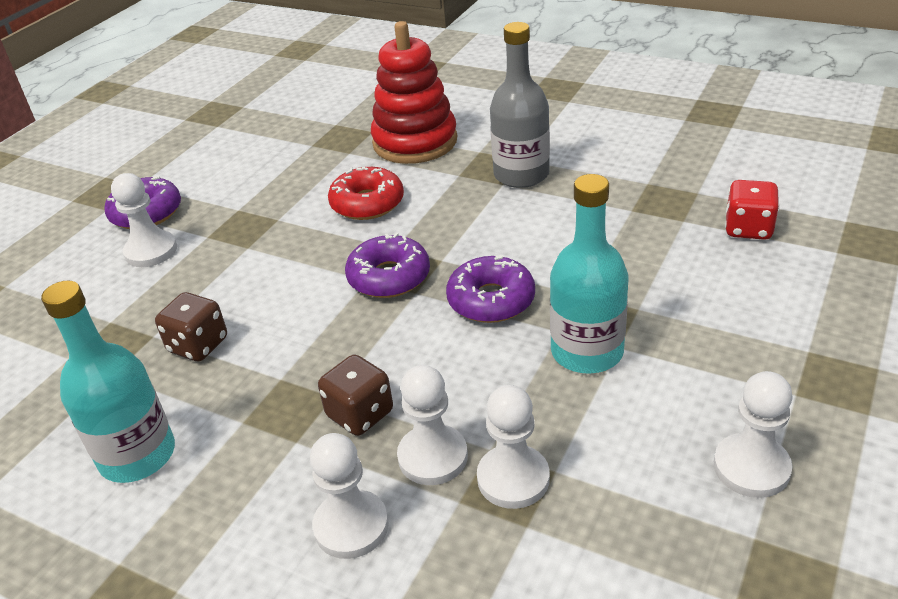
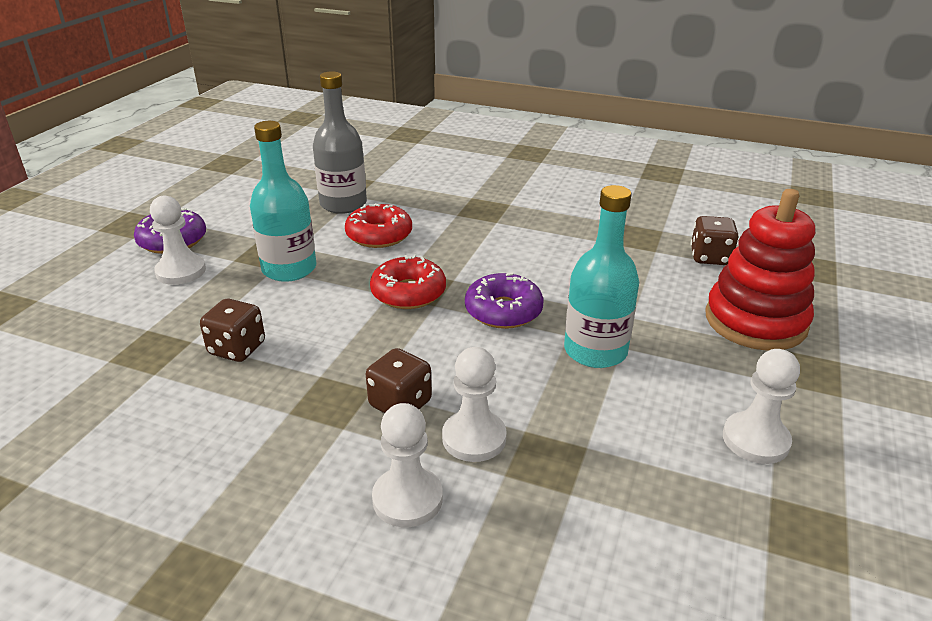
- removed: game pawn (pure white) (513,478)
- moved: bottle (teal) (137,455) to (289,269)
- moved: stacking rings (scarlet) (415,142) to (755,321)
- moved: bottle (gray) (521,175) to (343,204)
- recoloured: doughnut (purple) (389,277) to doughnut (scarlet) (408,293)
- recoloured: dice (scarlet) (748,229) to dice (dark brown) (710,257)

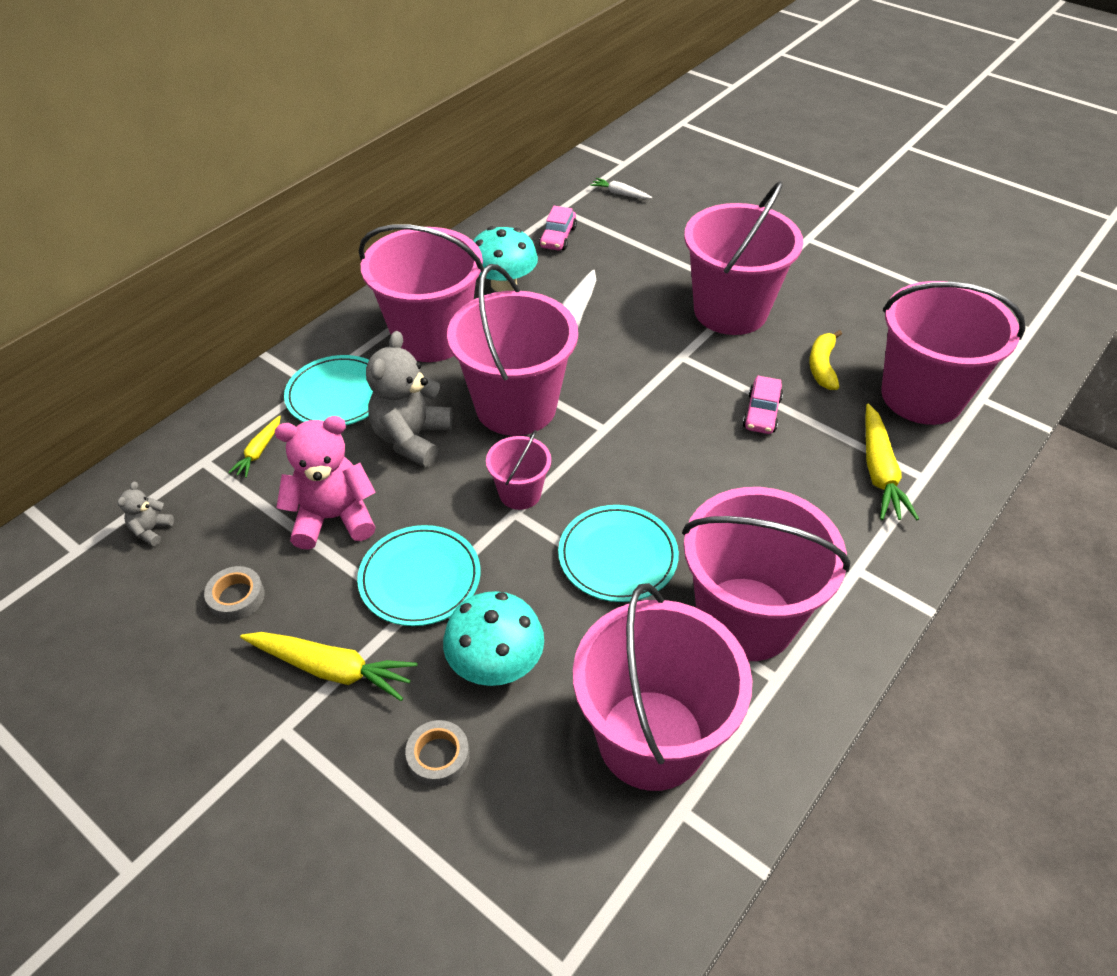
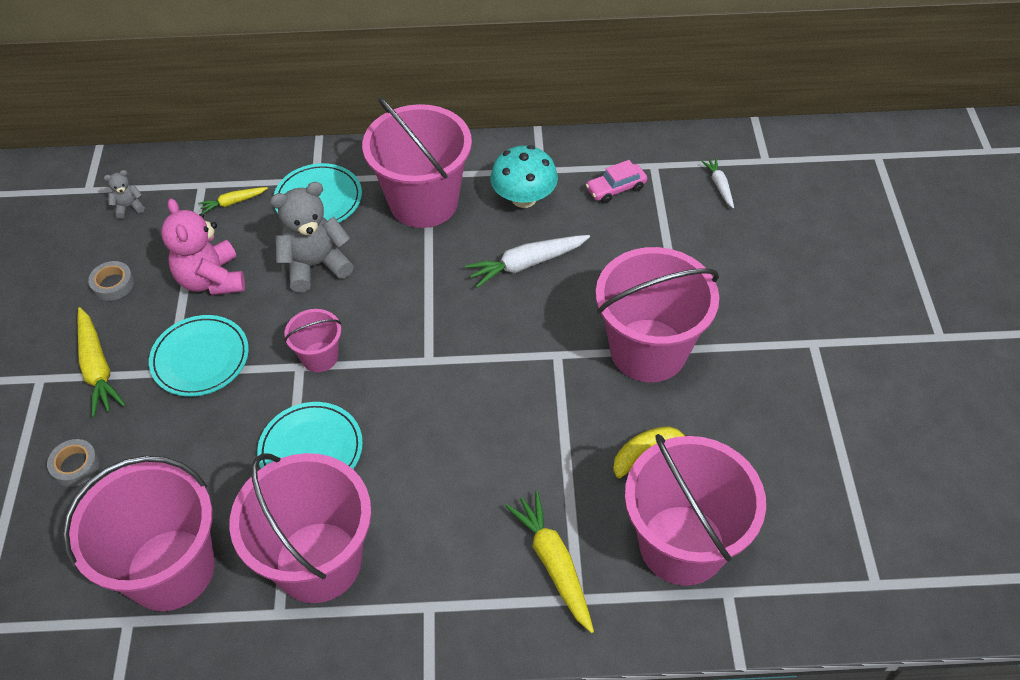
- removed: fungus (teal) (495,663)
- removed: sand bucket (rosy) (516,406)
- removed: car (rosy) (761,413)
- turned: teddy (rosy) (333,518) = (211,280) 150 degrees counterclockwise
- turned: root vegetable (golden) (879,472) = (553,563) 105 degrees clockwise

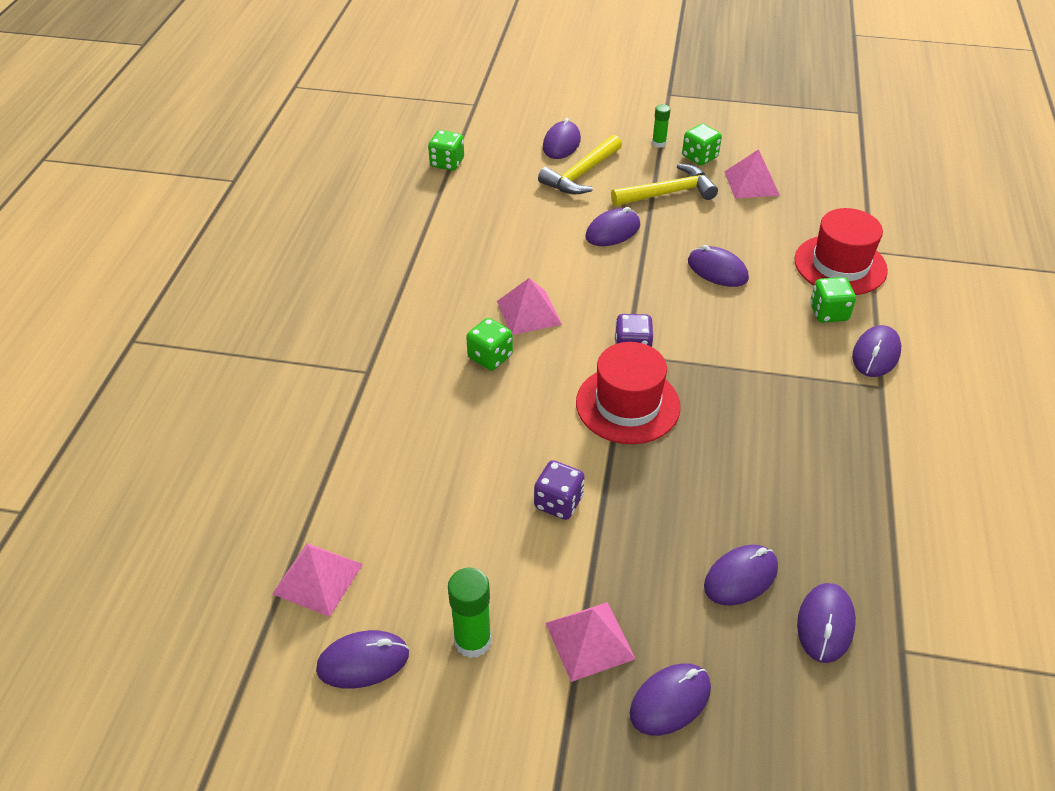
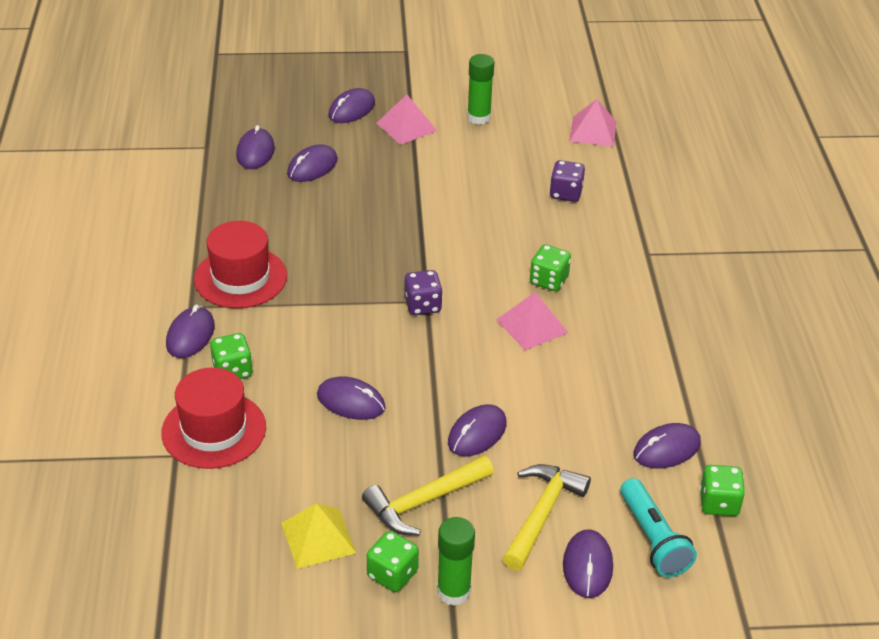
- added: pocket torch (teal) (653,539)
- moved: computer mouse (purple) (363,661) to (666,449)
- moved: dice (purple) (558,502) to (565,193)
- moved: hat (scarlet) (627,404) to (240,277)
- recoloured: pyramid shape (rosy) (751,183) to pyramid shape (golden) (318,537)
- resized: glue stick (leaf-green) (659,143) = (453,591) x1.66

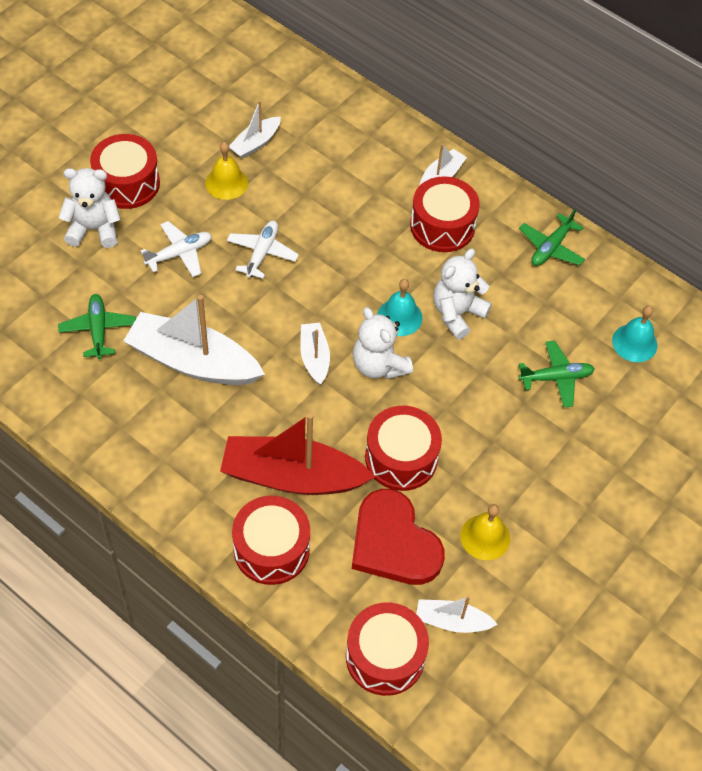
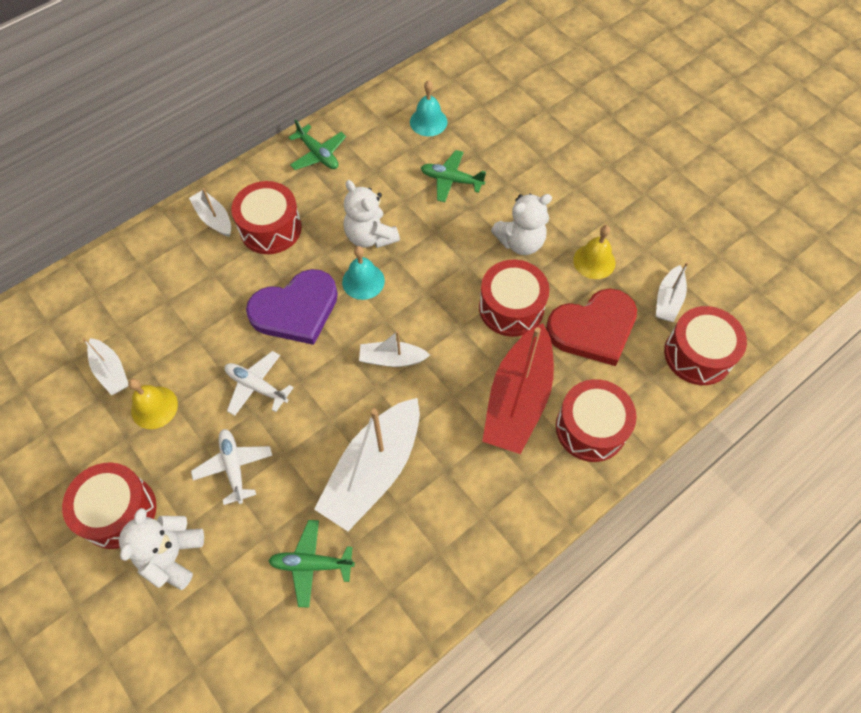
- added: heart (purple) (296,310)
- moved: teddy (pure white) (379,365) to (520,242)
- turned: toy plane (leaf-green) (556,378) = (451,180) 75 degrees counterclockwise

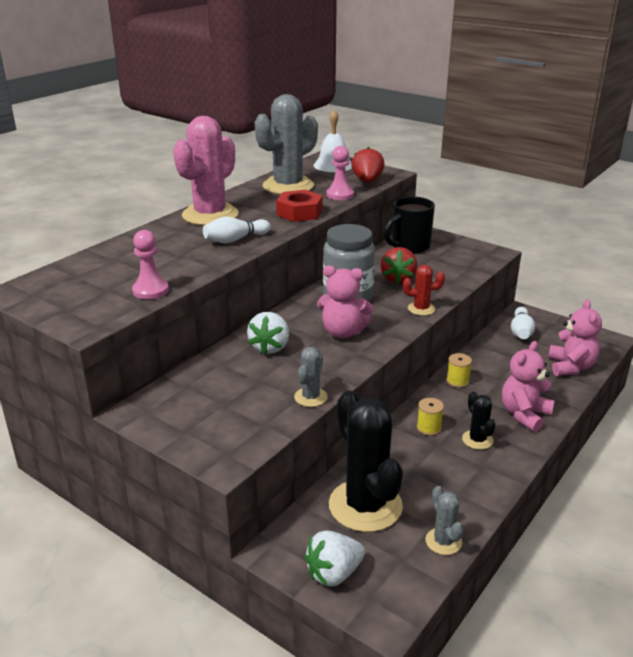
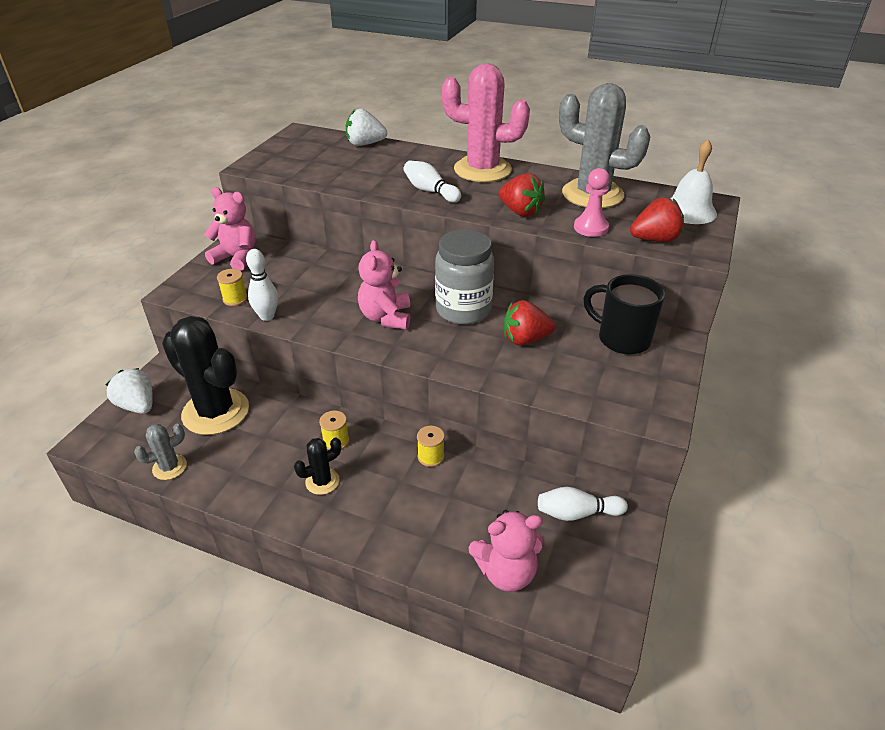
- removed: game pawn (rosy) (150,290)
- removed: cactus (scarlet) (421,309)
- added: spool (golden) (235,299)
- moved: berry (pure white) (270,347) to (365,144)
- moved: teddy (rosy) (524,414) to (236,258)
- replaced: hex nut (scarlet) (299,212) to berry (scarlet) (520,212)
- replaced: cactus (gray) (310,397) to bowling pin (pure white) (267,316)
- turned: cactus (ebony) (365,506) = (215,412) 75 degrees clockwise

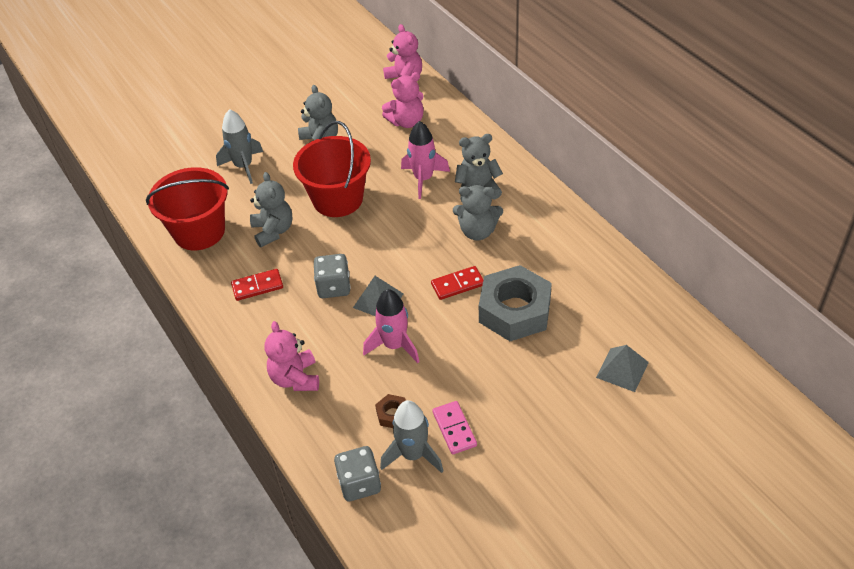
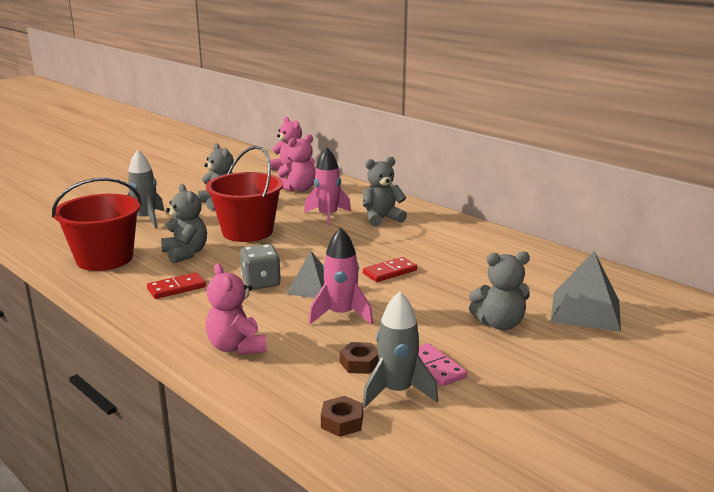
- removed: hex nut (gray) (514,311)
- moved: teddy (gray) (477,231) to (499,324)
- replaced: dice (gray) (359,483) to hex nut (dark brown) (342,422)
- resized: pyramid shape (gray) (622,369) = (585,311) x1.54

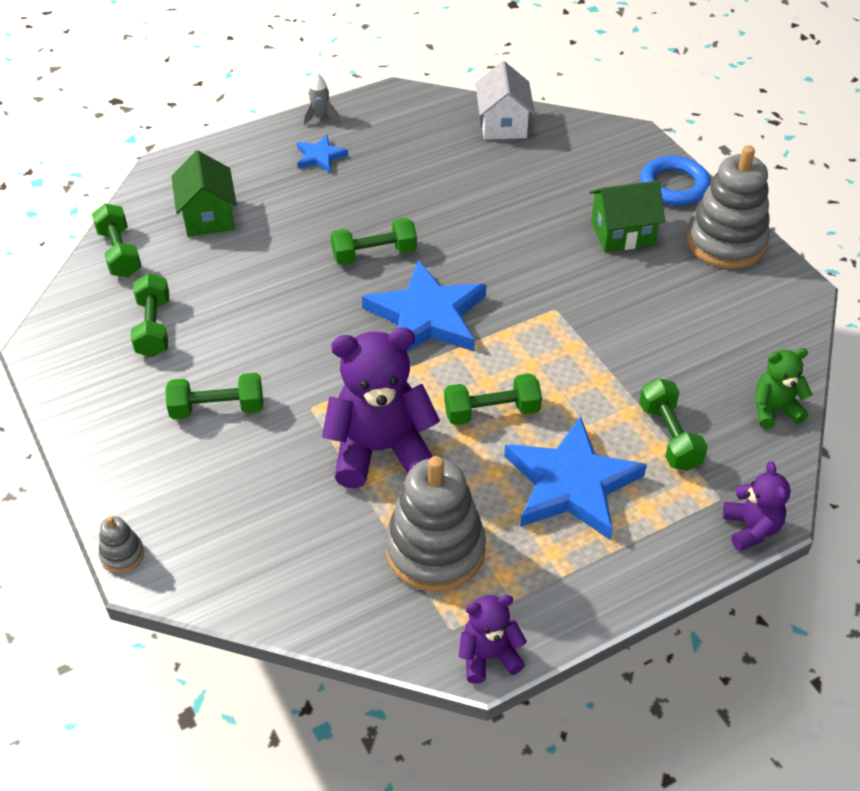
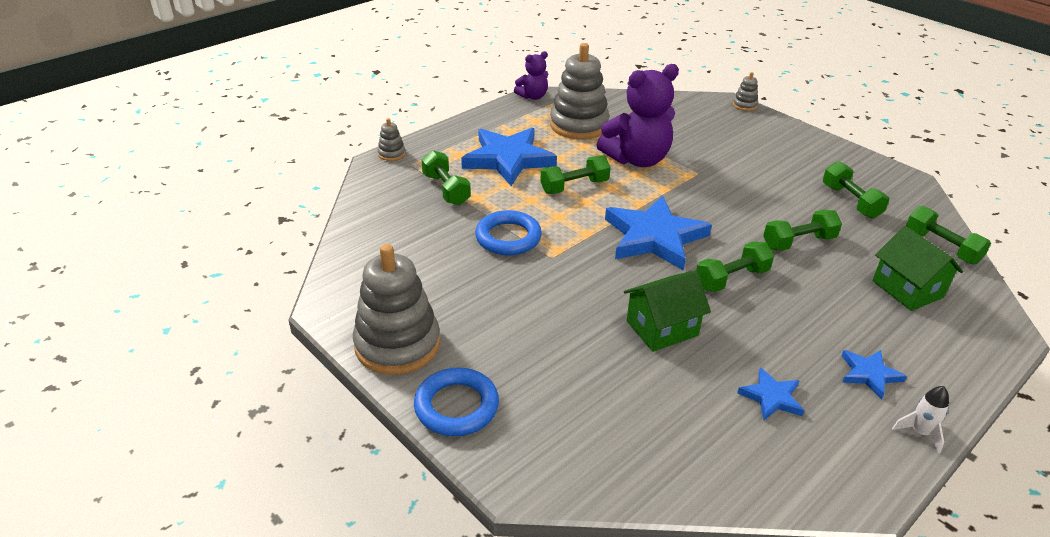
- removed: toy house (pure white) (503,124)
- removed: teddy (leaf-green) (774,410)
- added: ring (blue) (508,237)
- added: five-pointed star (blue) (771,397)
- moved: free weight (leaf-green) (217,409) to (798,242)
- moved: toy house (leaf-green) (622,233) to (662,328)
- replaced: teddy (purple) (751,528) to stacking rings (gray) (391,154)
- recoloured: toy rocket (gray) (320,117) to toy rocket (pure white) (920,432)

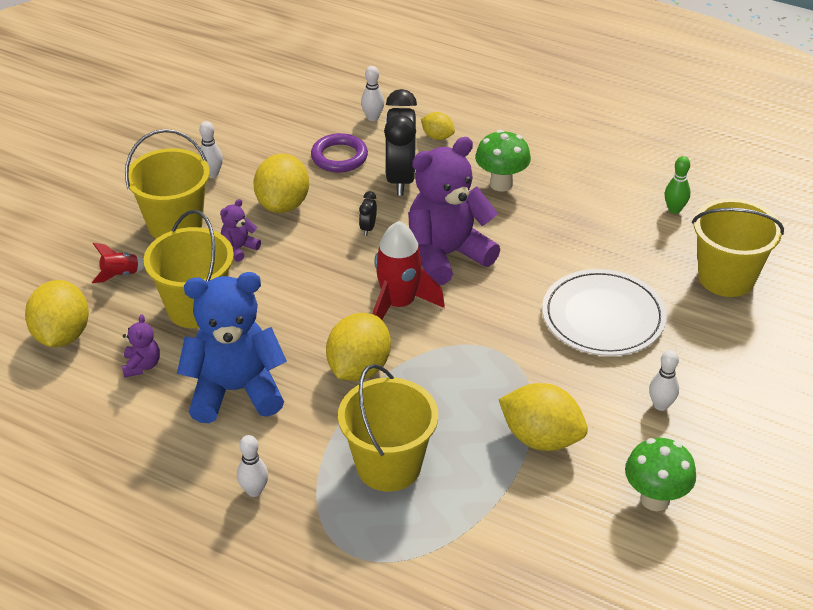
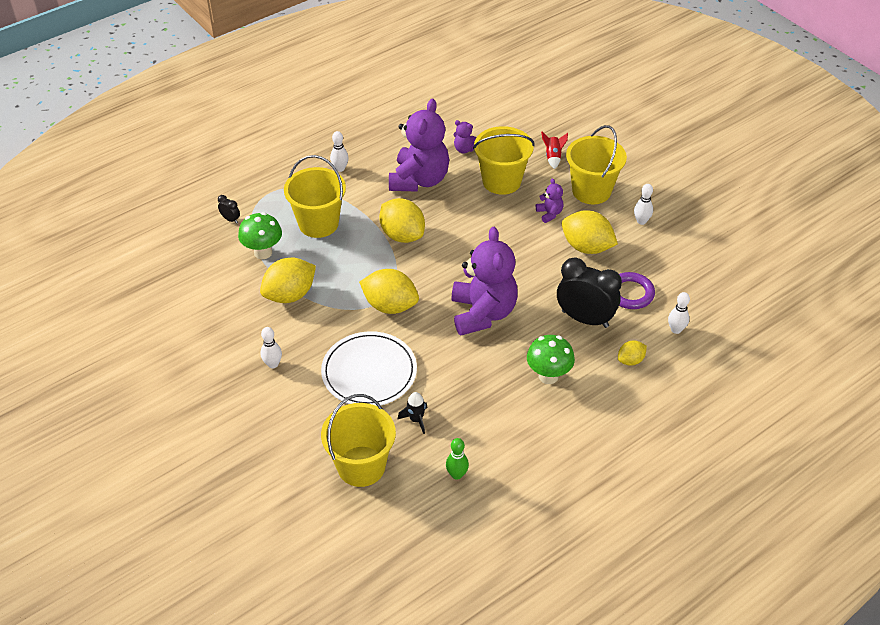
- removed: toy rocket (scarlet) (399,304)
- added: toy rocket (ebony) (416,420)
- moved: citrus fruit (golden) (62,335) to (390,306)
- moved: bedside clock (ebony) (368,228) to (230,219)
- moved: fungus (leaf-green) (655,499) to (263,252)
- recoloured: teddy (blue) (235,390) to teddy (purple) (419,180)

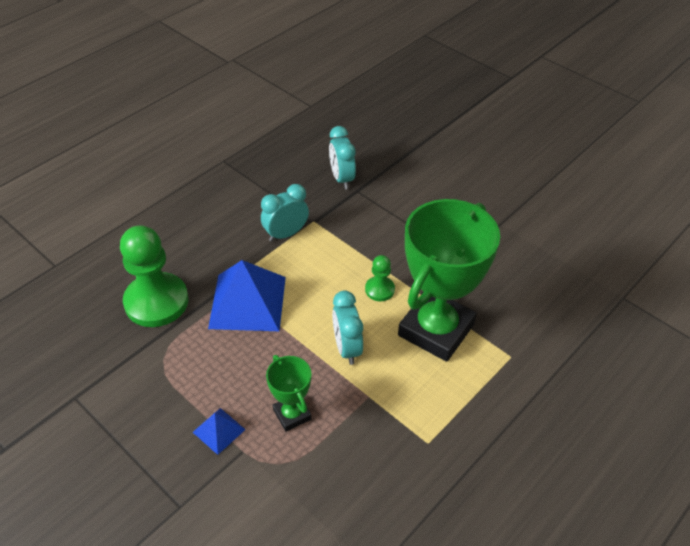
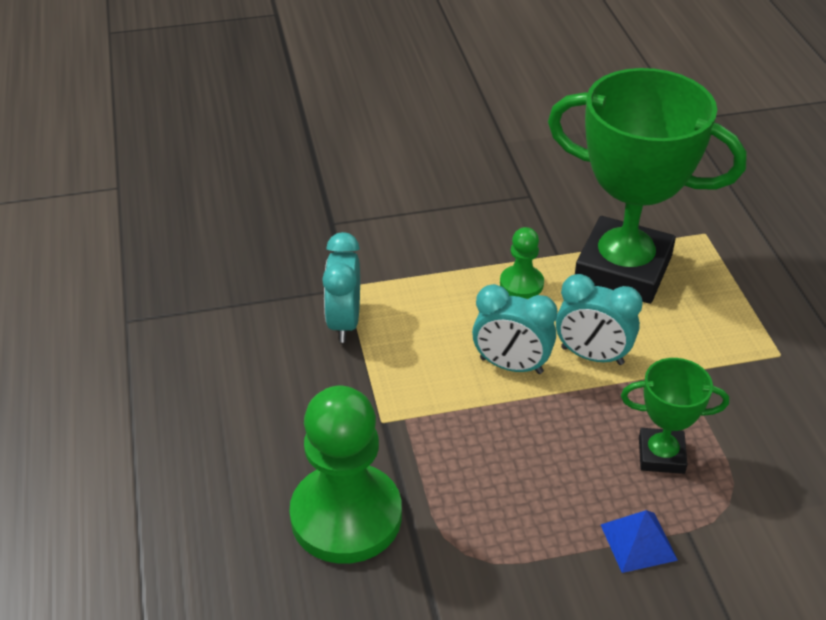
- removed: pyramid shape (blue) (247,302)
- moved: bedside clock (teal) (342,178) to (511,366)
- turned: trophy (leaf-green) (436,330) = (623,269) 45 degrees counterclockwise

